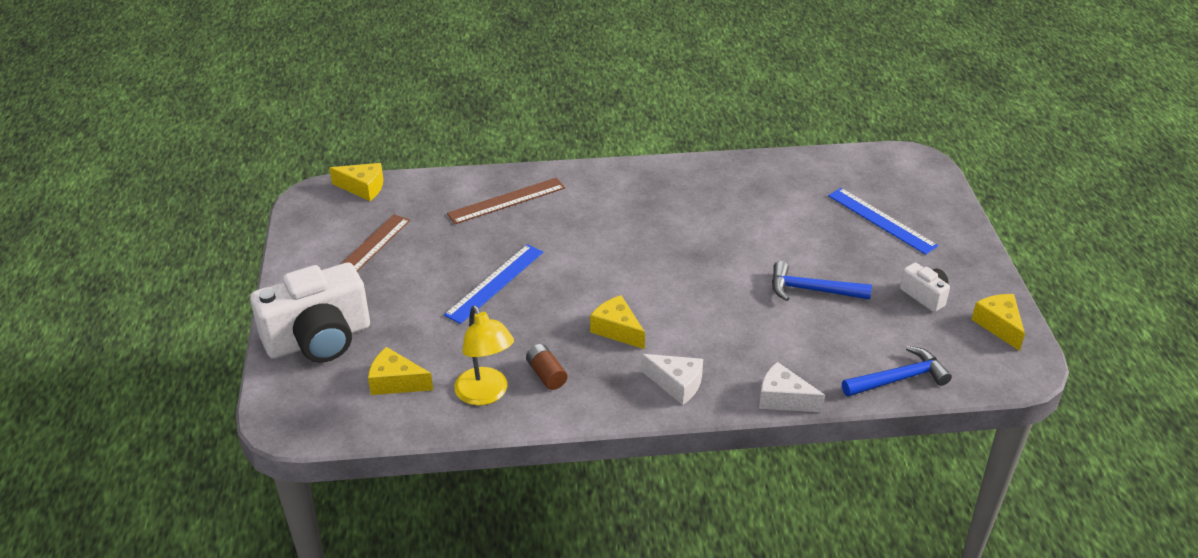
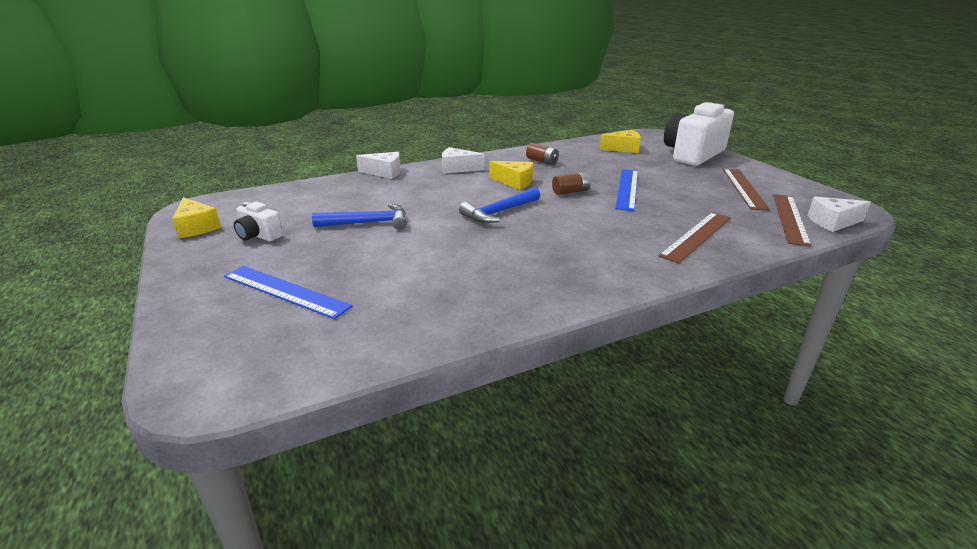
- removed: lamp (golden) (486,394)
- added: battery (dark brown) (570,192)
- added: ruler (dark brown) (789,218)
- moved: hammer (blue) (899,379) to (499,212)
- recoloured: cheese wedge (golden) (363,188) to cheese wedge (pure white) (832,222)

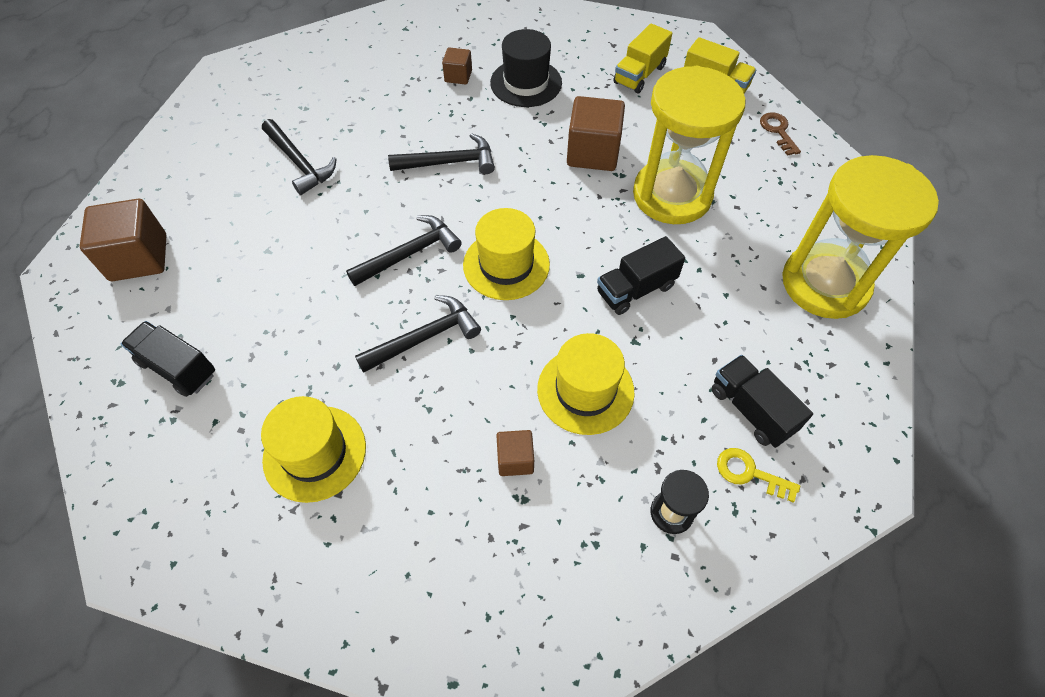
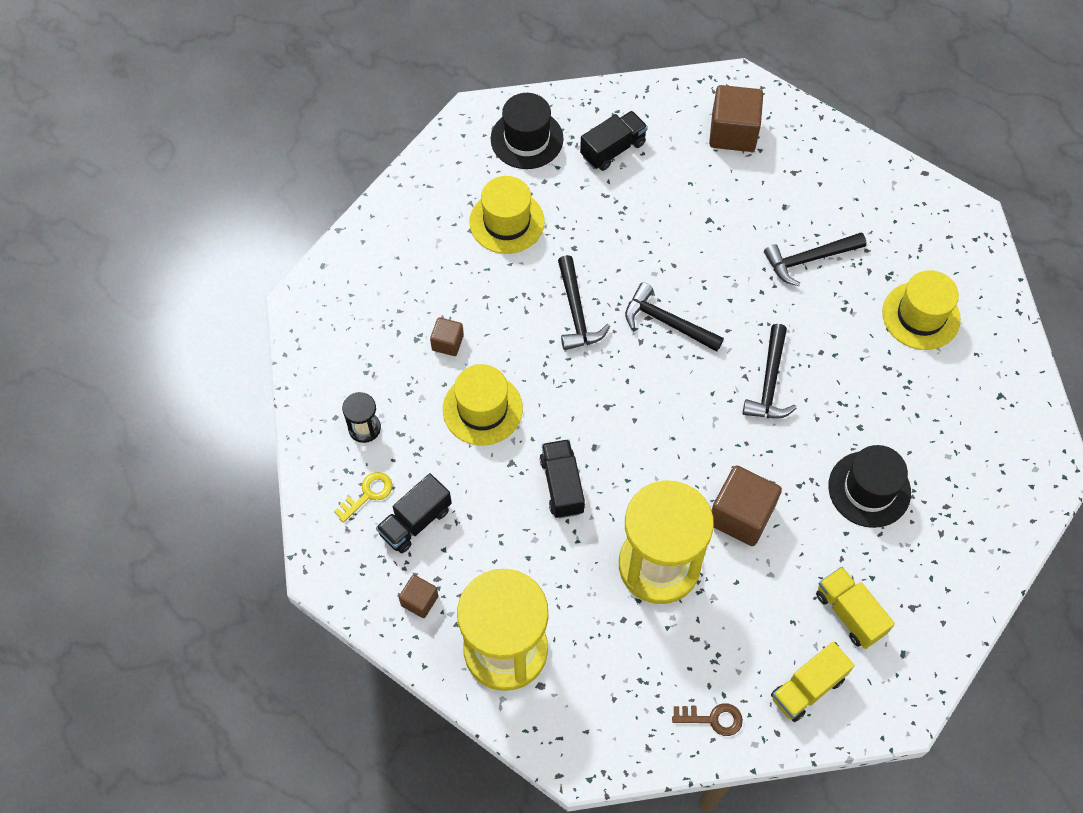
- added: hat (ebony) (527,139)
- moved: block (dark brown) (458,76) to (419,600)
- moved: hat (golden) (506,265) to (921,316)
- turned: hammer (ebony) (409,254) = (667,322) 135 degrees clockwise
- turned: truck (ebony) (751,410) = (415,521) 150 degrees clockwise

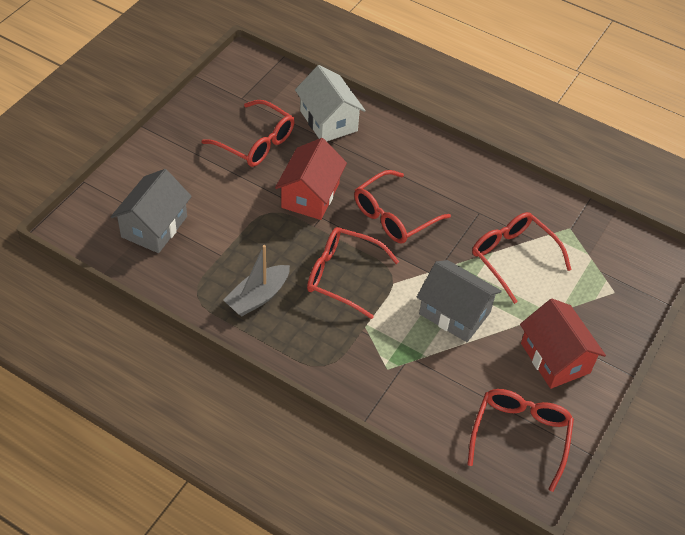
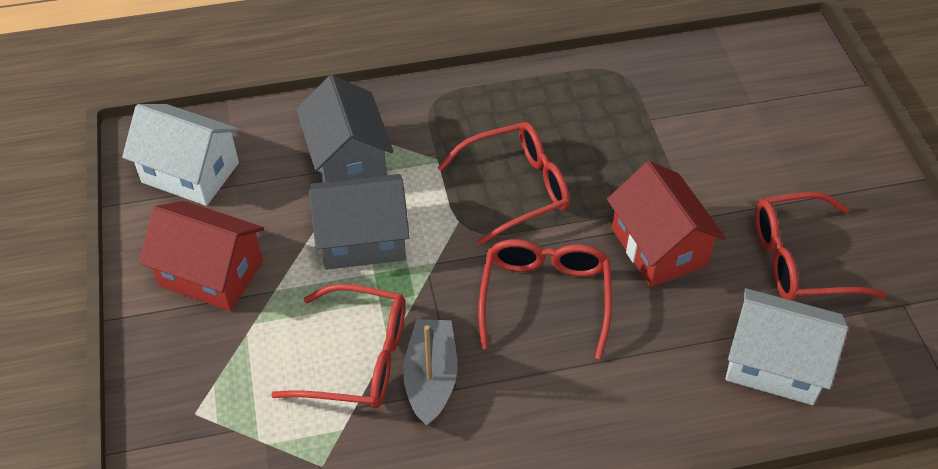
- moved: toy house (gray) (154,227) to (347,160)
- moved: toy boat (gray) (258,297) to (431,378)
- replaced: eyeglasses (scarlet) (520,436) to toy house (pure white) (190,172)

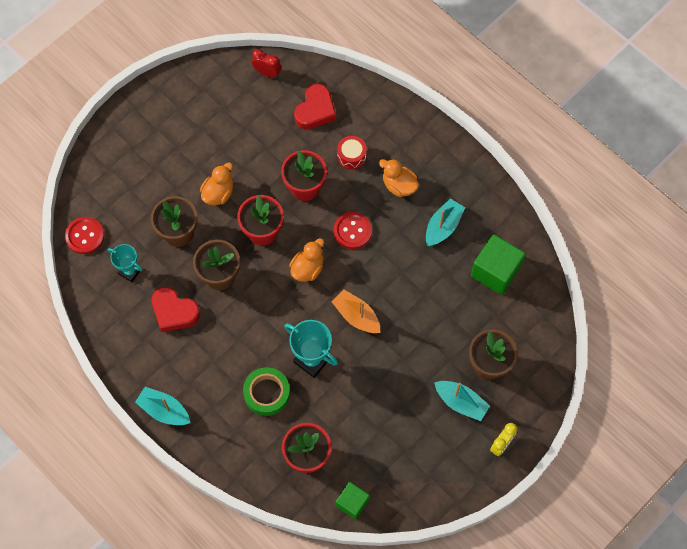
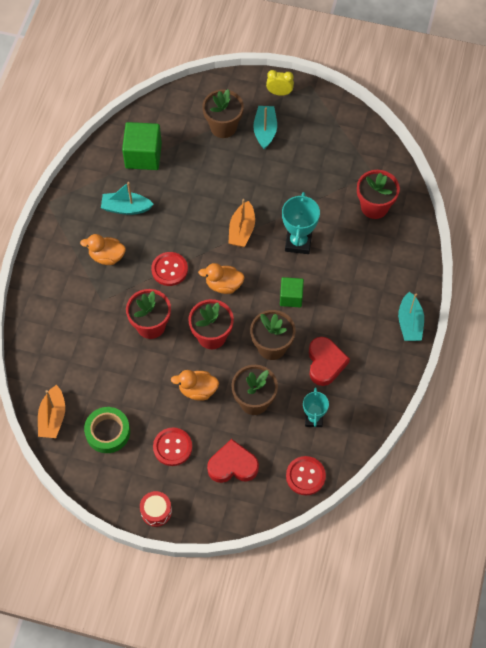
- added: button (scarlet) (172,447)
- moved: tape (leaf-green) (267,393) to (108,432)
- moved: heart (scarlet) (315,110) to (233,465)
- moved: block (leaf-green) (352,503) to (291,297)
- moved: snare drum (scarlet) (351,156) to (156,511)
- replaced: bedside clock (scarlet) (267,73) to toy boat (orange-coloured) (53,417)
- turned: toy duck (orange-coloured) (399,185) = (107,256) 90 degrees clockwise

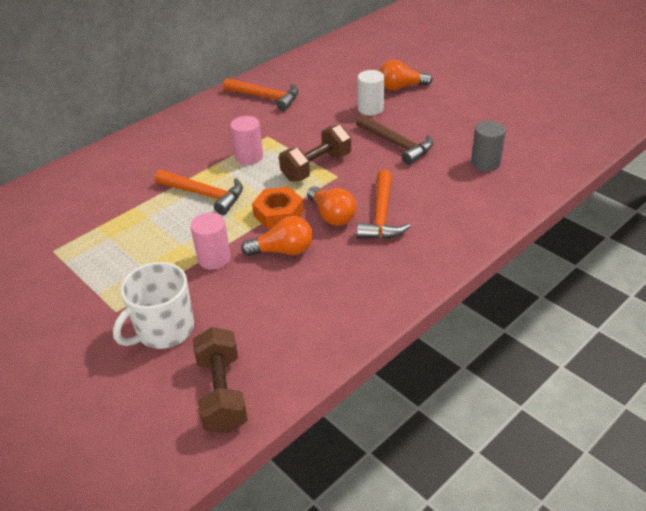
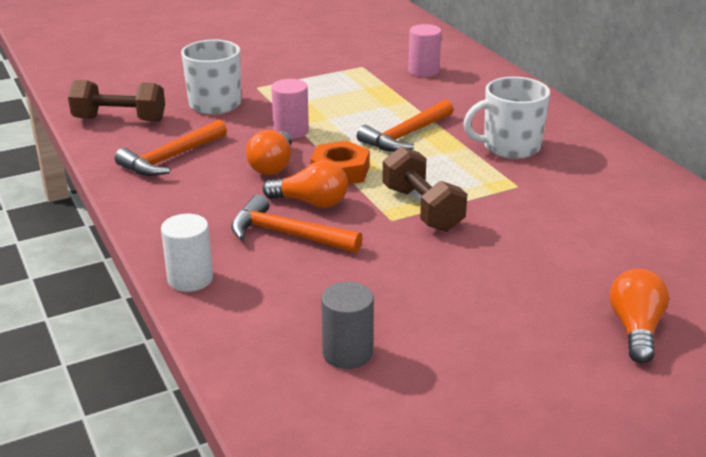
- removed: hammer (dark brown) (397,144)
- added: tea mug (pure white) (510,147)
- moved: hammer (orange-coloured) (266,97) to (171,158)
- moved: cylinder shape (rosy) (249,157) to (423,71)
- moved: cylinder shape (pure white) (370,109) to (190,279)
- turned: light bulb (orange-coloured) (332,216) = (311,202) 150 degrees counterclockwise

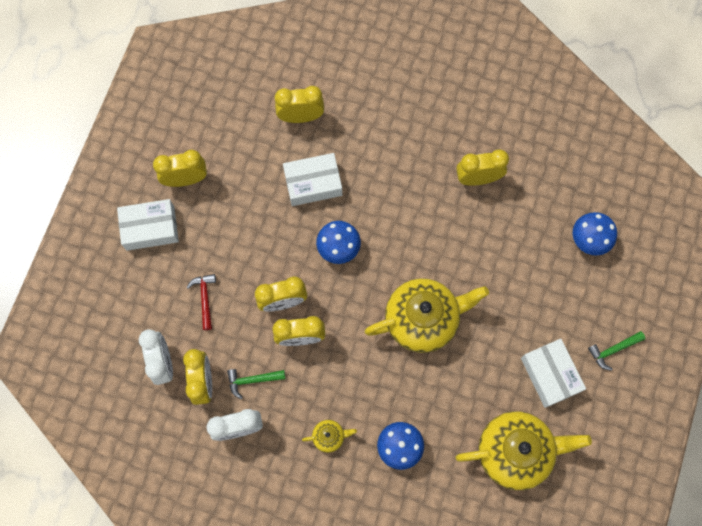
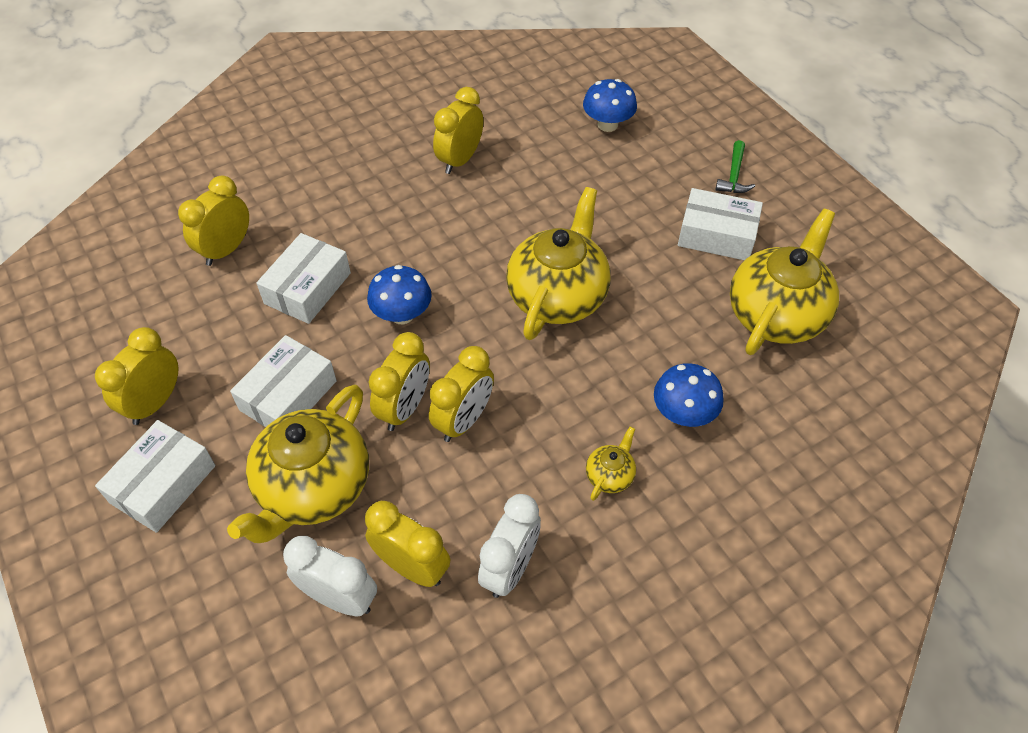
- removed: hammer (leaf-green) (252,380)
- added: parcel (pure white) (288,395)
- replaced: hammer (scarlet) (205,298) to teapot (golden) (313,487)

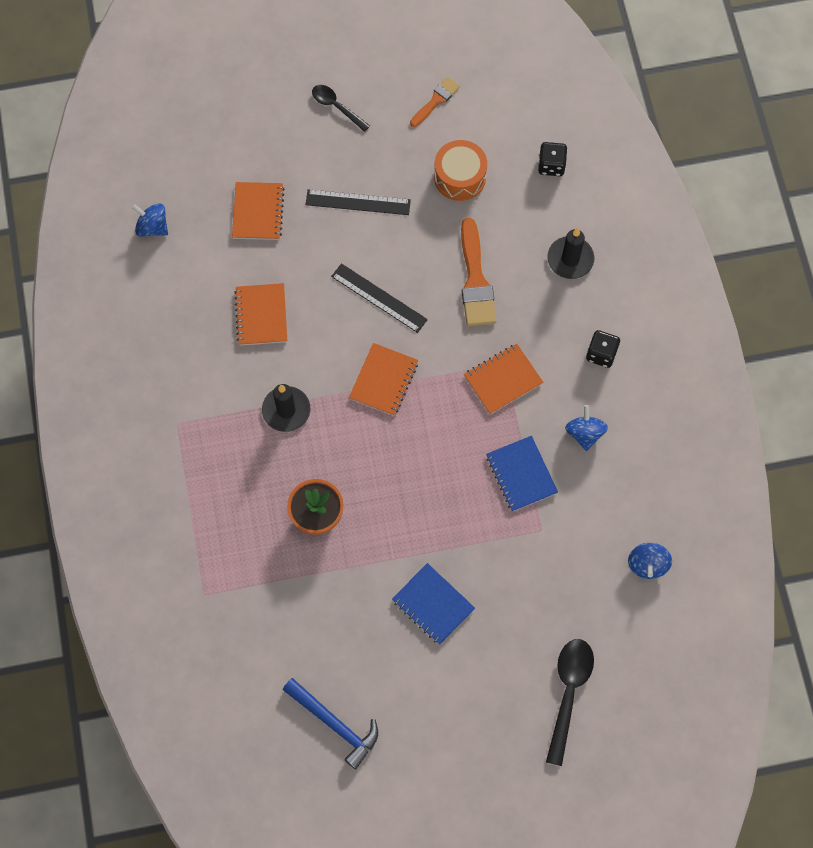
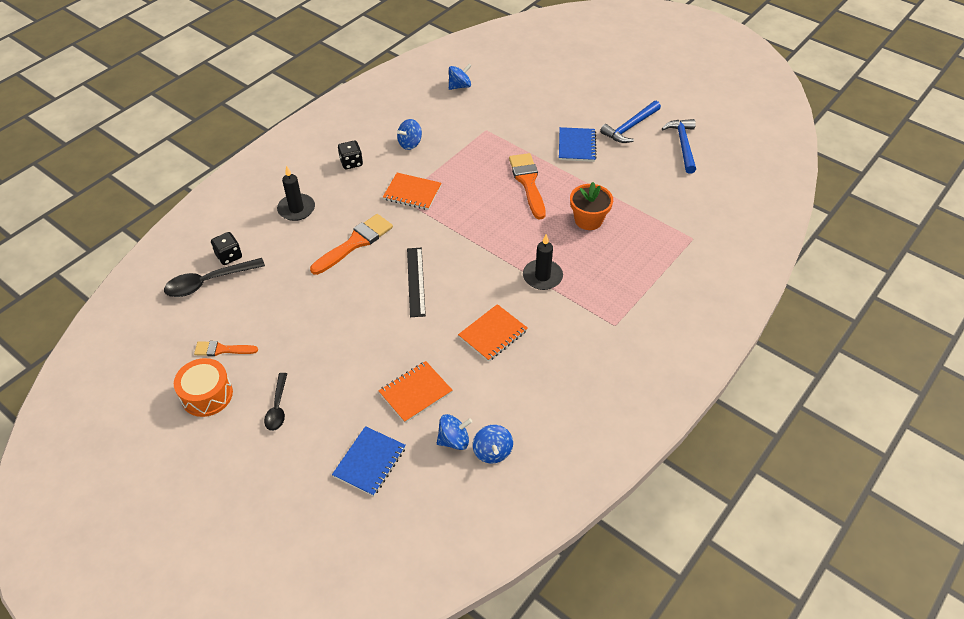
- removed: ruler (ebony) (358,202)
- removed: notepad (orange-coloured) (383,380)
- added: toy top (blue) (454,440)
- added: paintbrush (orange-coloured) (528,182)
- added: hammer (blue) (629,127)
- moved: snare drum (orange-coloured) (460,177) to (207,395)
- moved: notepad (blue) (521,474) to (369,462)
- moved: teaspoon (ebony) (568,693) to (208,282)

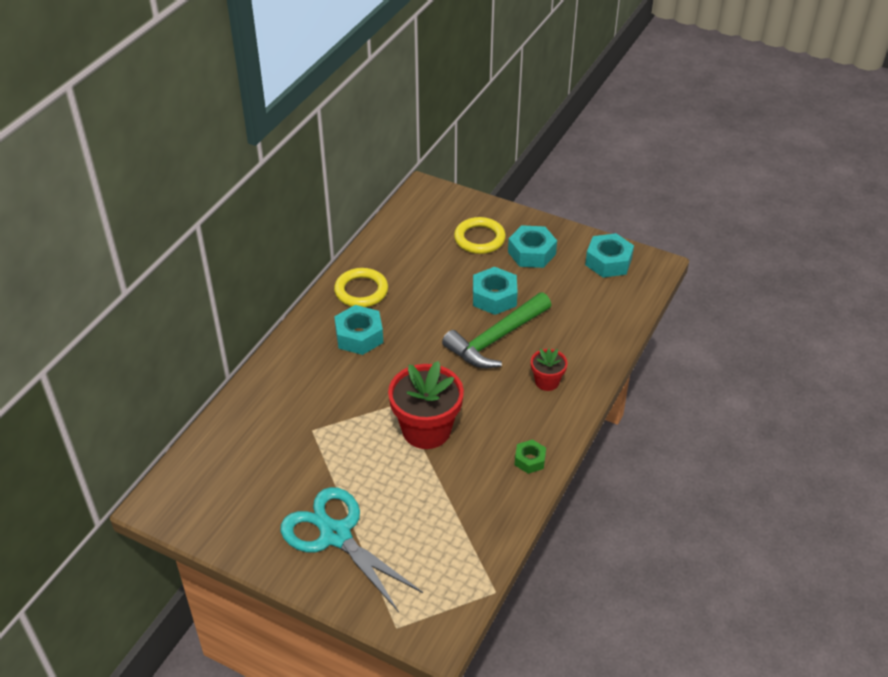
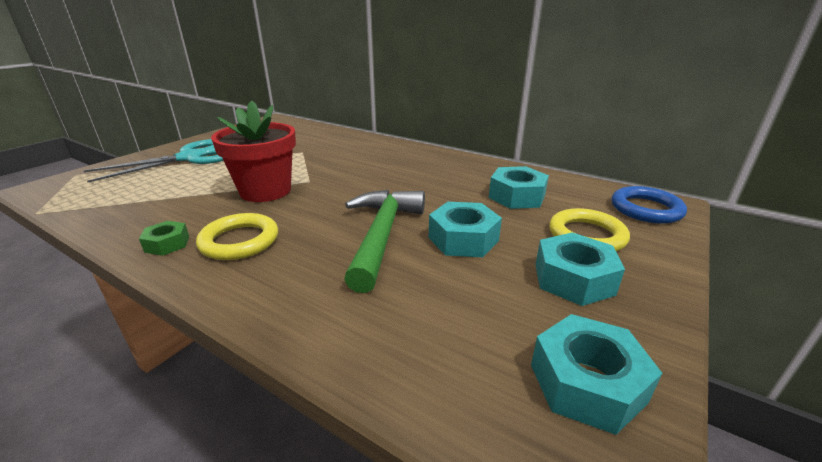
- removed: plant pot (scarlet) (547,382)
- added: ring (blue) (646,209)
- moved: ring (golden) (361,291) to (239,241)
- moved: hex nut (teal) (359,336) to (517,196)
- turned: hammer (leaf-green) (496,339) = (382,235) 45 degrees clockwise

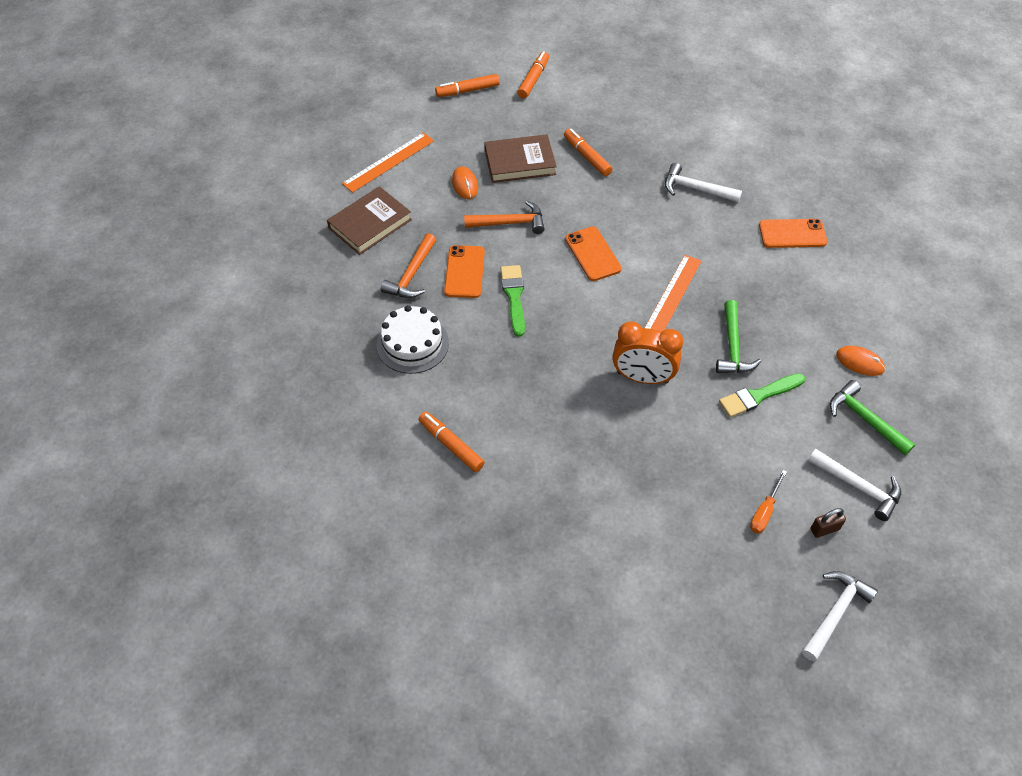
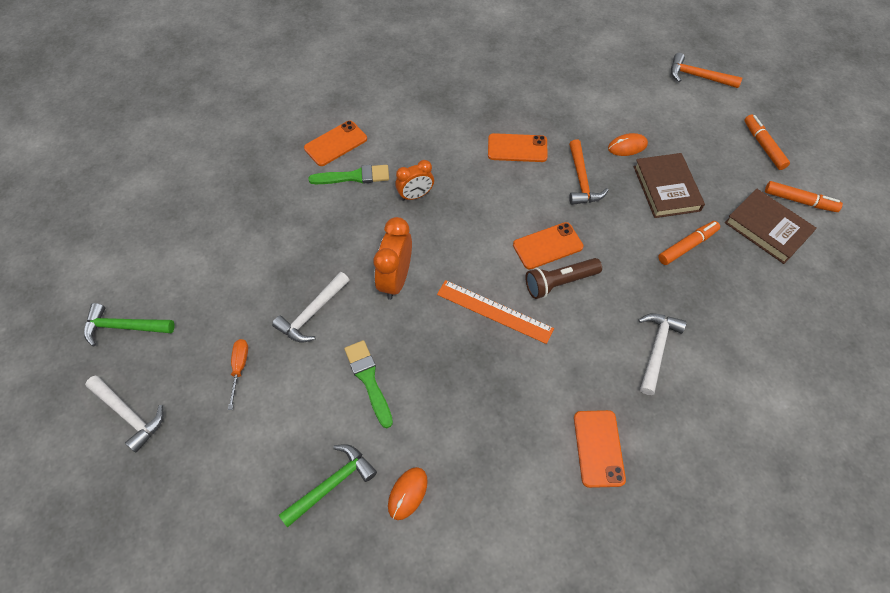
- removed: ruler (orange-coloured) (388,162)
- removed: gateau (pure white) (412,344)
- removed: padlock (dark brown) (824,529)
- added: bedside clock (orange-coloured) (415,195)
- added: pocket torch (dark brown) (559,282)
- moved: hardcover (dark brown) (370,224) to (767,228)
- moved: hammer (orange-coloured) (412,274) to (698,76)
- moved: paintbrush (leaf-green) (514,297) to (354,176)
- moved: hammer (leaf-green) (733,346) to (124,327)
- moved: hammer (pure white) (858,487) to (312,313)
- replaced: felt pen (orange-coloured) (451,445) to smartphone (orange-coloured) (336,143)
- turned: hand screwdriver (orange-coloured) (764,511) = (239,368) 60 degrees clockwise

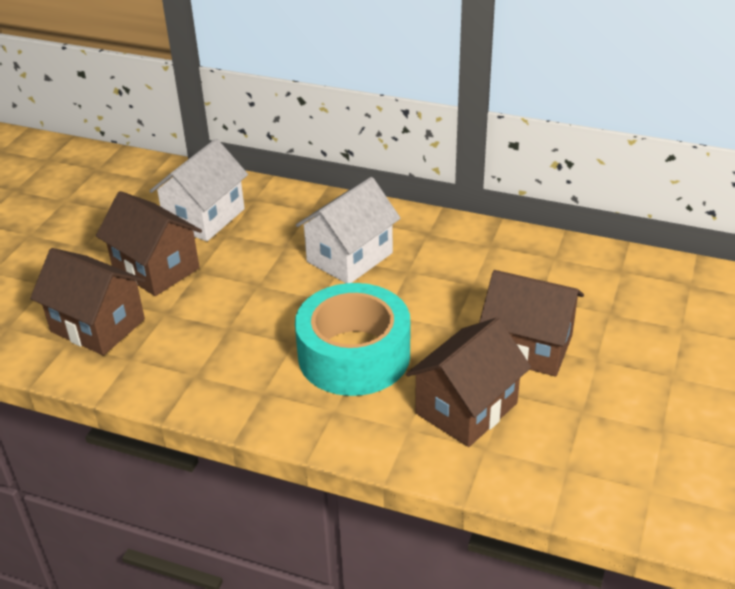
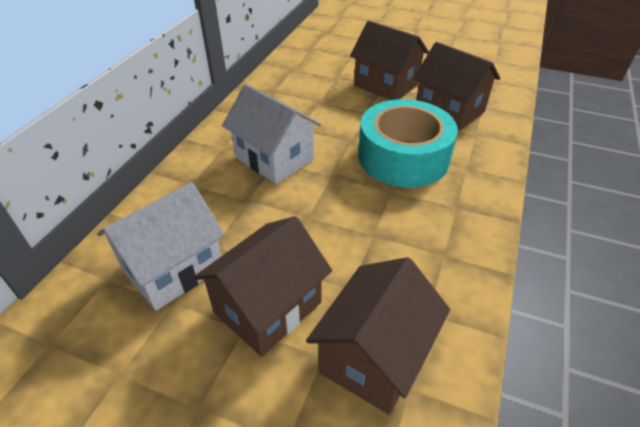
- turned: toy house (pure white) (204,217) = (173,269) 75 degrees counterclockwise
- turned: toy house (dark brown) (528,347) = (386,85) 75 degrees counterclockwise

